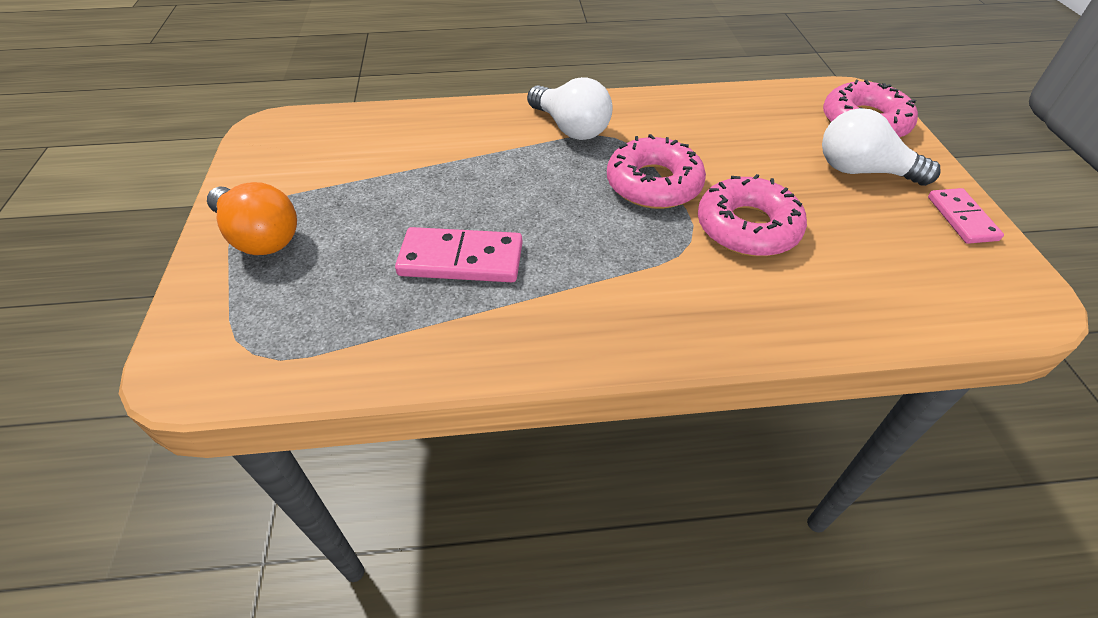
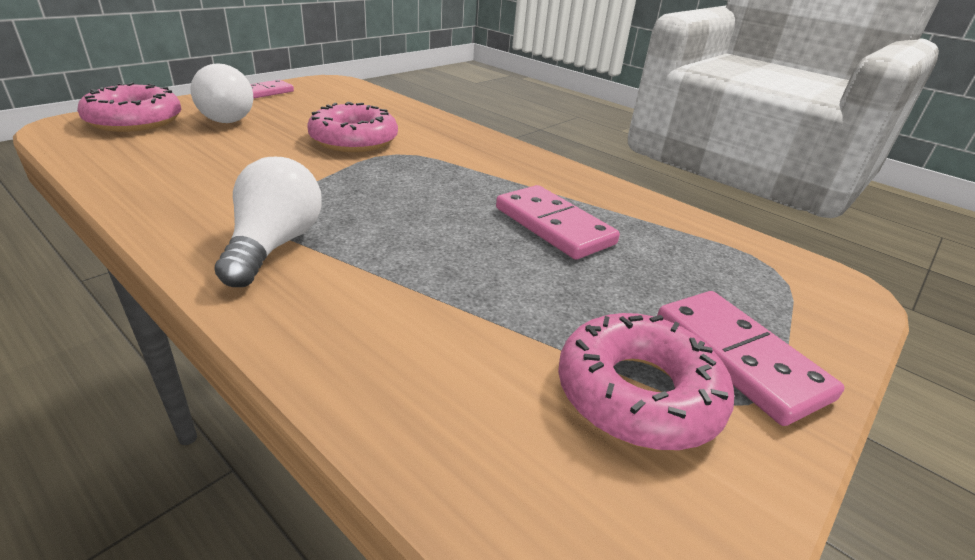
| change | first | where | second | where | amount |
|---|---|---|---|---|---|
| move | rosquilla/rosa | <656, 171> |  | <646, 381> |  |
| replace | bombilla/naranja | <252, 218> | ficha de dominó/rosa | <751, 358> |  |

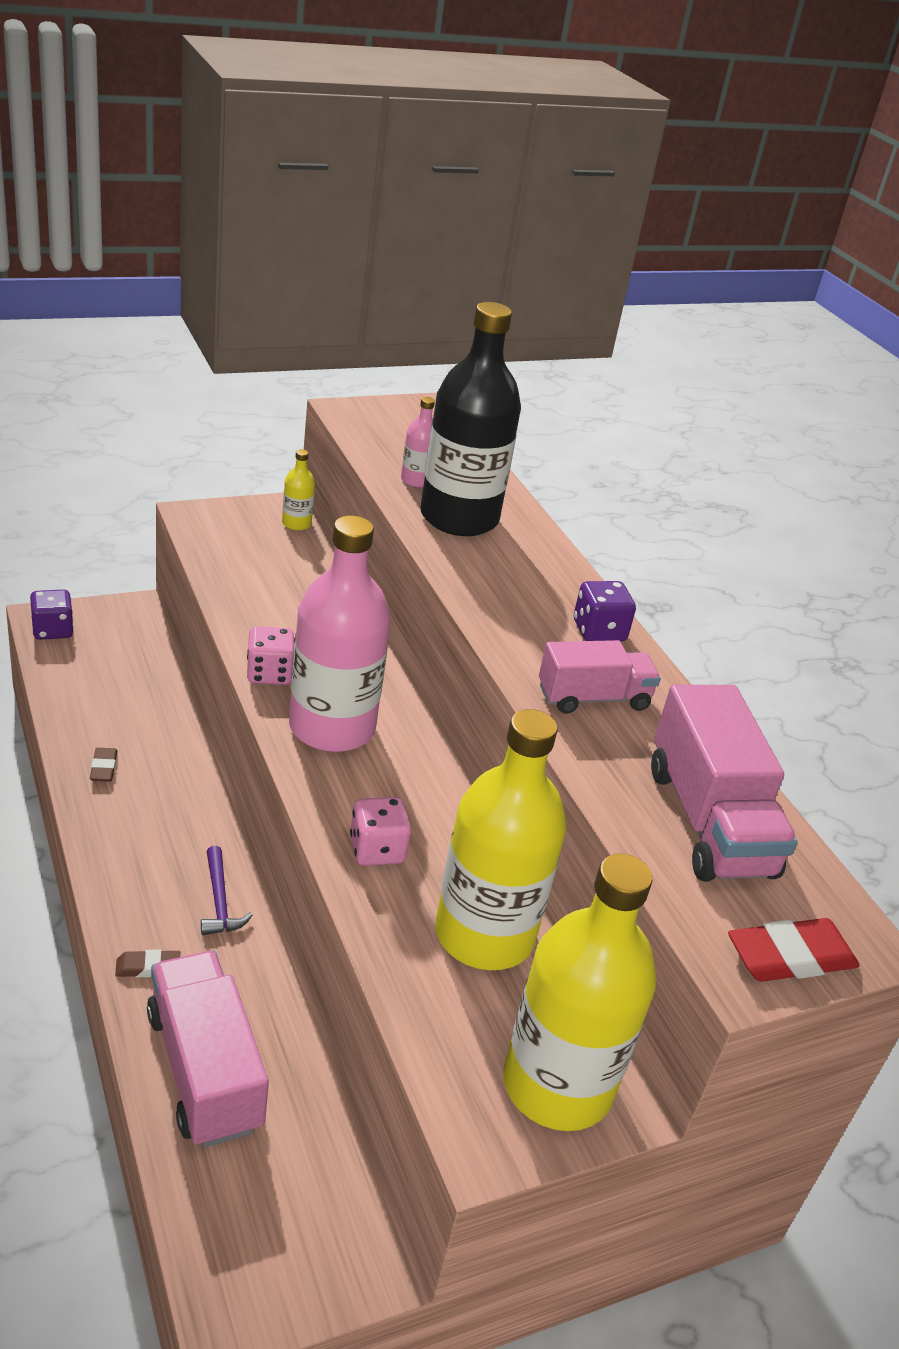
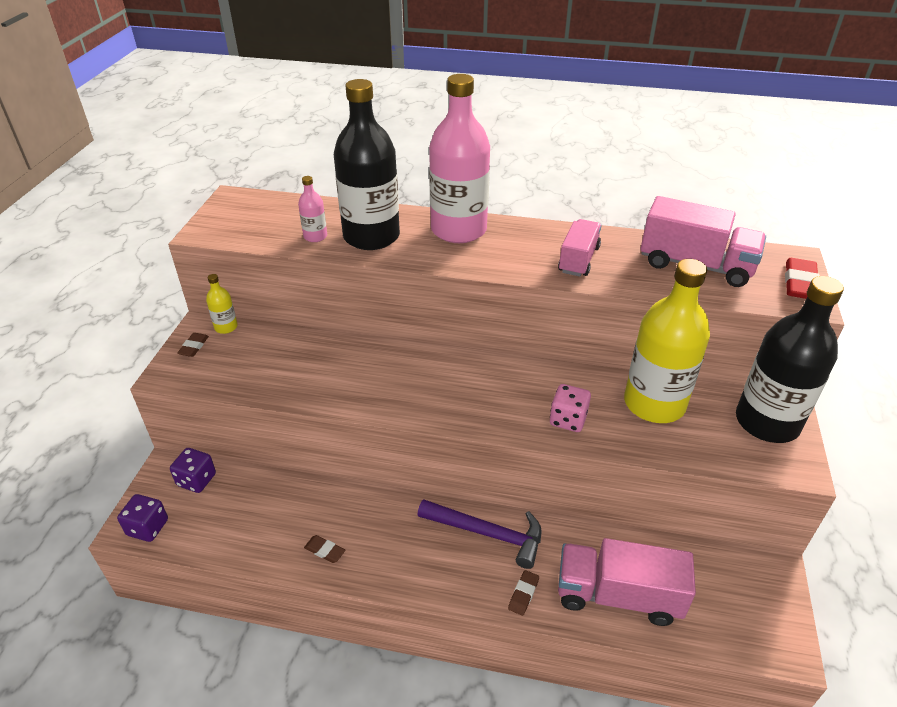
| change | first | where | second | where | amount |
|---|---|---|---|---|---|
| move | dado/morado | <605, 611> |  | <193, 470> |  |
| insert |  |  | goma de borrar/marrón | <193, 345> |  |
| resize | martillo/morado | <227, 890> |  | <480, 534> | x1.67 |
| move | botella/rosa | <340, 634> |  | <459, 158> |  |
| recolor | botella/amarillo | <580, 992> | botella/negro | <790, 359> |  |
| delete | dado/rosa | <271, 655> |  |  |  |

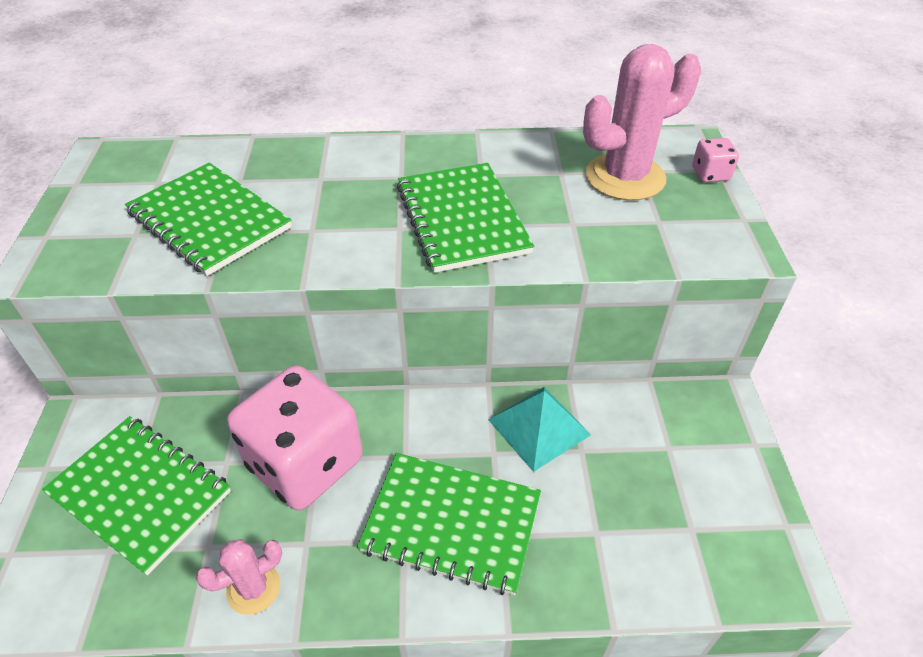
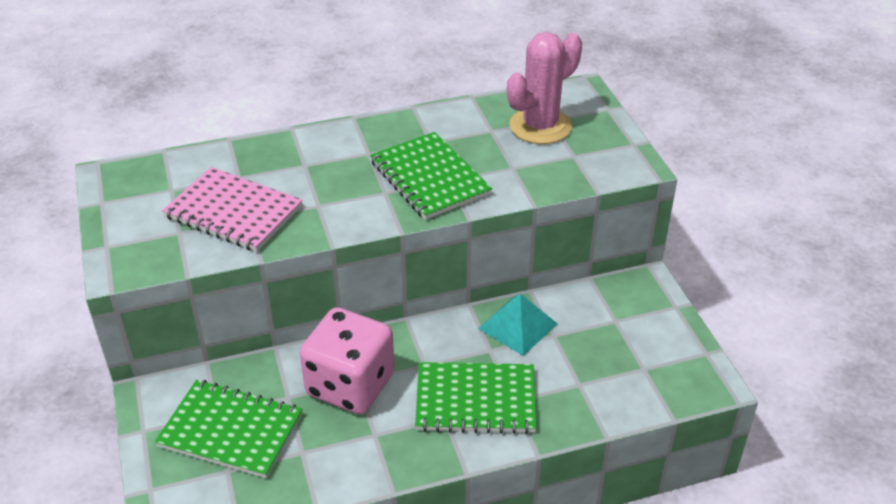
| change | first | where | second | where | amount |
|---|---|---|---|---|---|
| recolor | cuaderno/verde | <208, 219> | cuaderno/rosa | <232, 209> |  |
| delete | cactus/rosa | <239, 577> |  |  |  |
| delete | dado/rosa | <715, 160> |  |  |  |

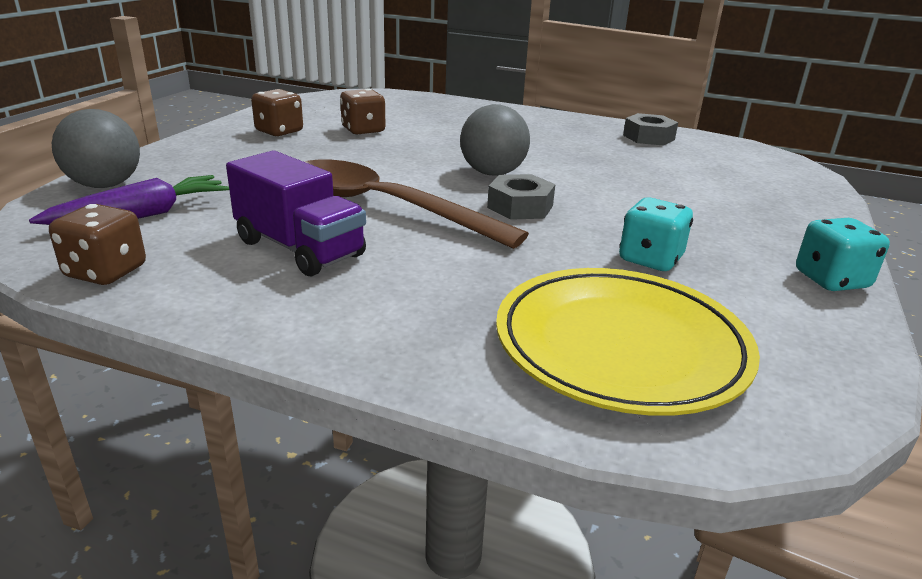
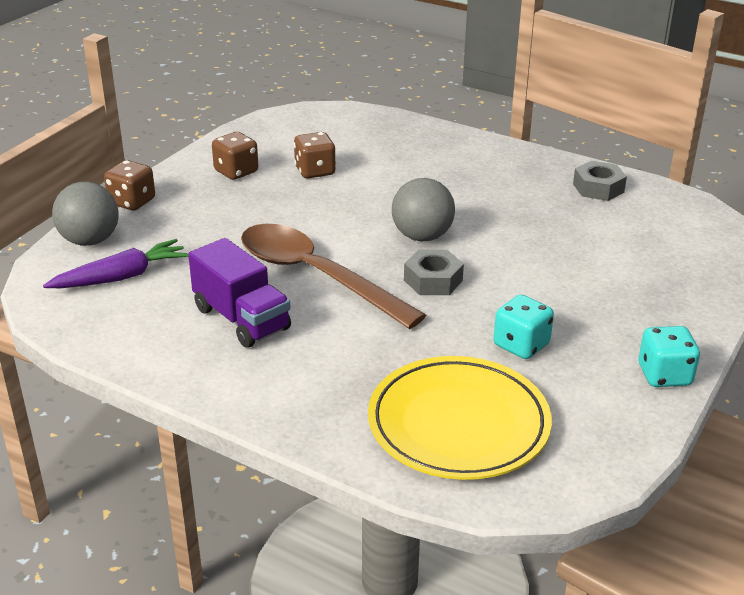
| change | first | where | second | where | amount |
|---|---|---|---|---|---|
| move | dado/marrón | <97, 244> |  | <129, 185> |  |

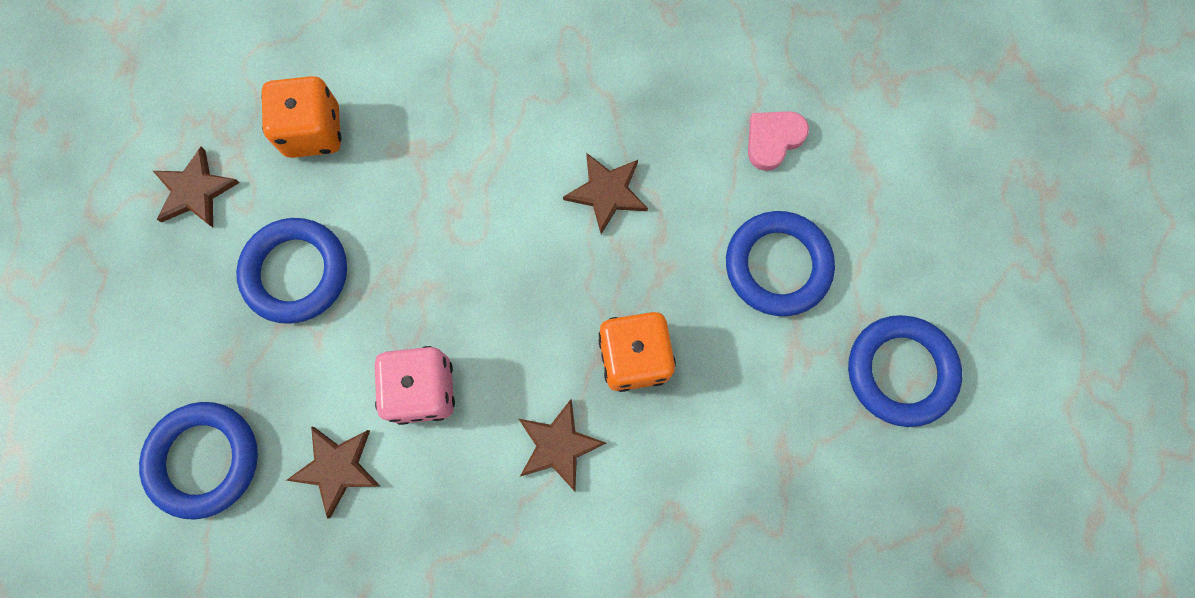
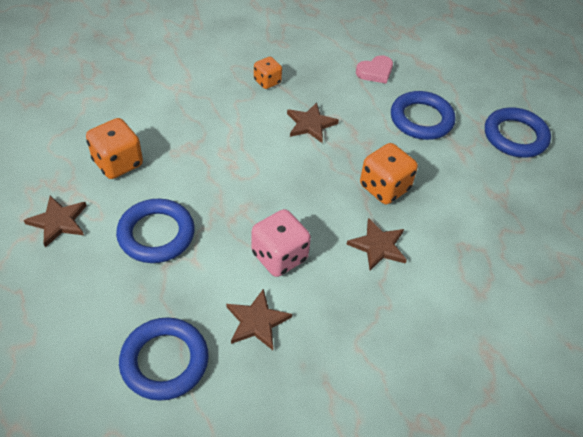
| change | first | where | second | where | amount |
|---|---|---|---|---|---|
| insert |  |  | dado/naranja | <268, 73> |  |
| rotate | corazón/rosa | <778, 141> |  | <374, 69> | 135 degrees counterclockwise |

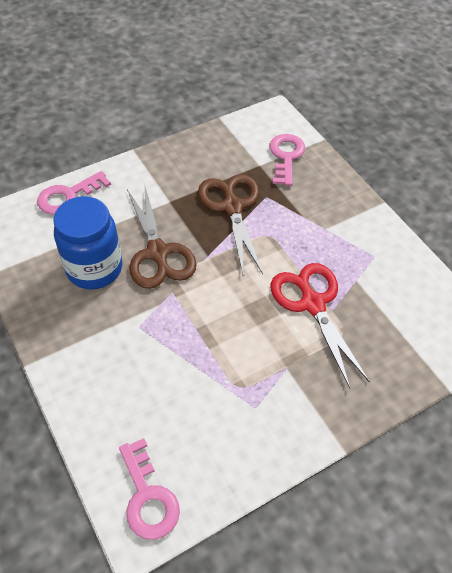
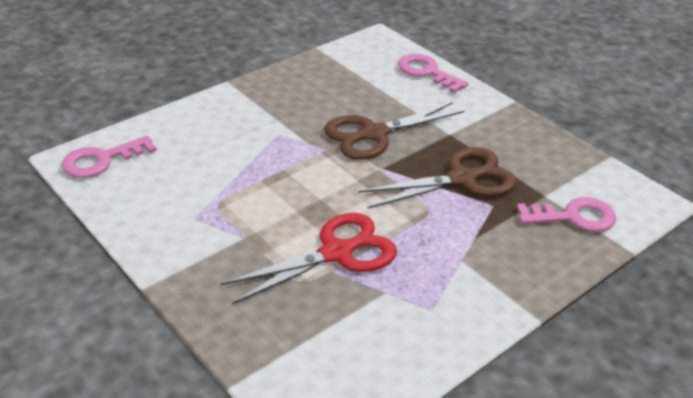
| change | first | where | second | where | amount |
|---|---|---|---|---|---|
| delete | tarro/azul | <87, 242> |  |  |  |

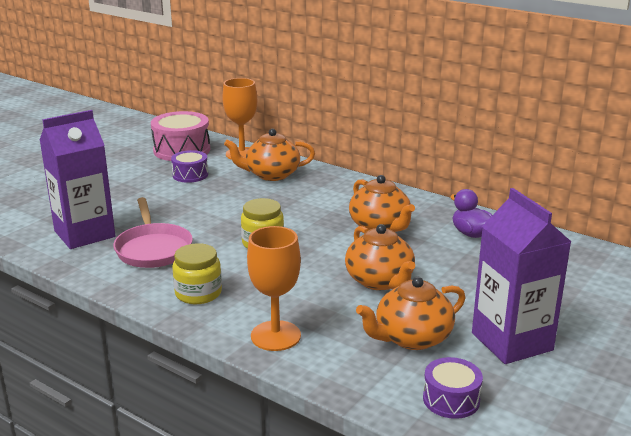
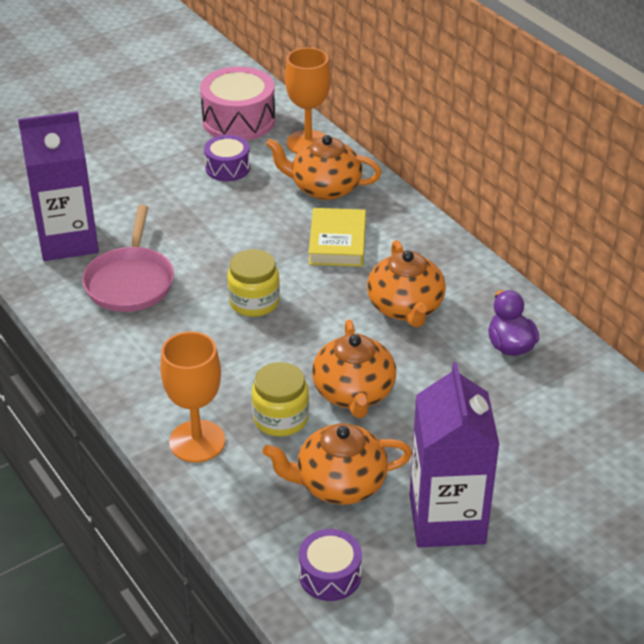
| change | first | where | second | where | amount |
|---|---|---|---|---|---|
| move | tarro/amarillo | <197, 273> |  | <280, 399> |  |
| insert |  |  | libro/amarillo | <337, 237> |  |

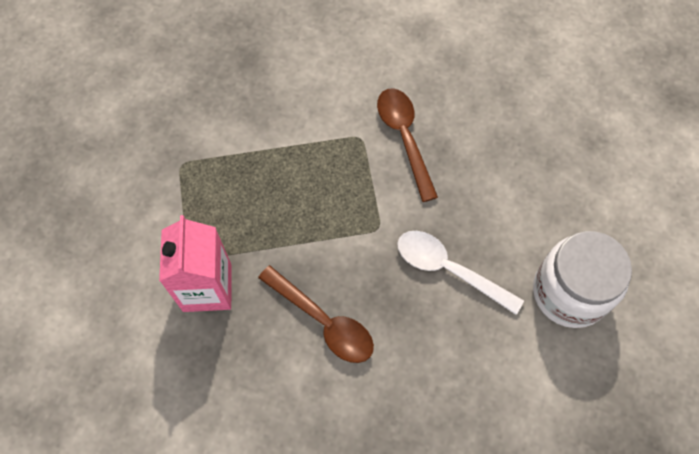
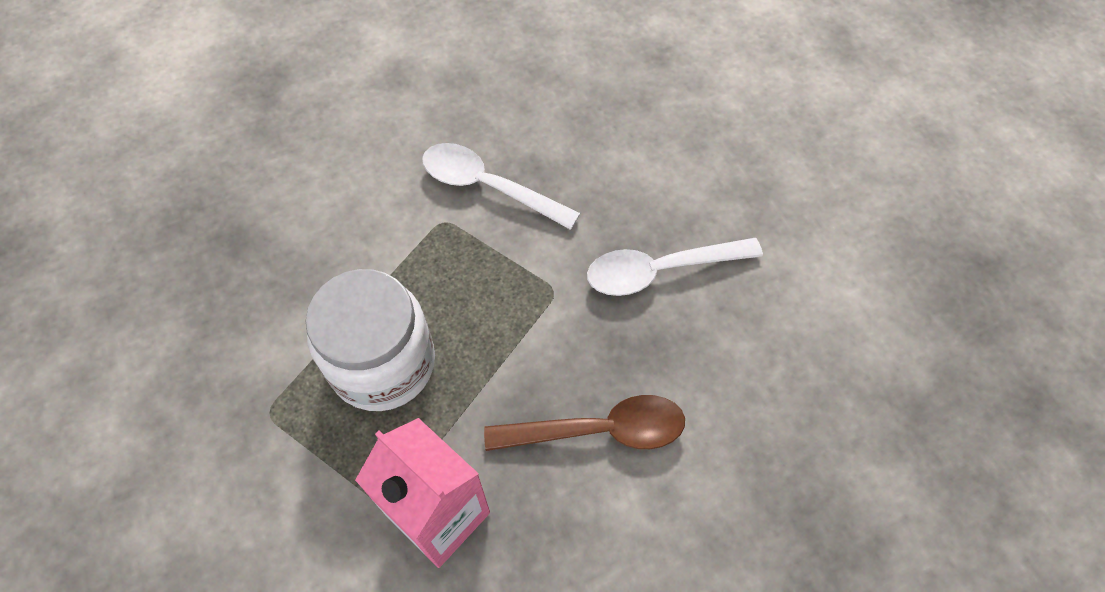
| change | first | where | second | where | amount |
|---|---|---|---|---|---|
| move | tarro/blanco | <582, 279> |  | <370, 340> |  |
| recolor | cuchara/marrón | <407, 145> | cuchara/blanco | <501, 186> |  |

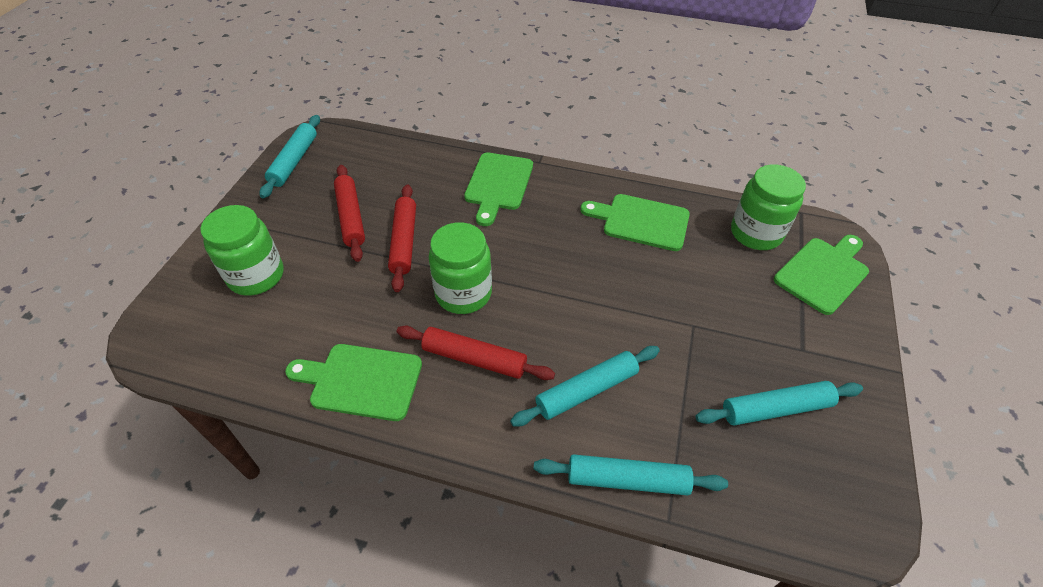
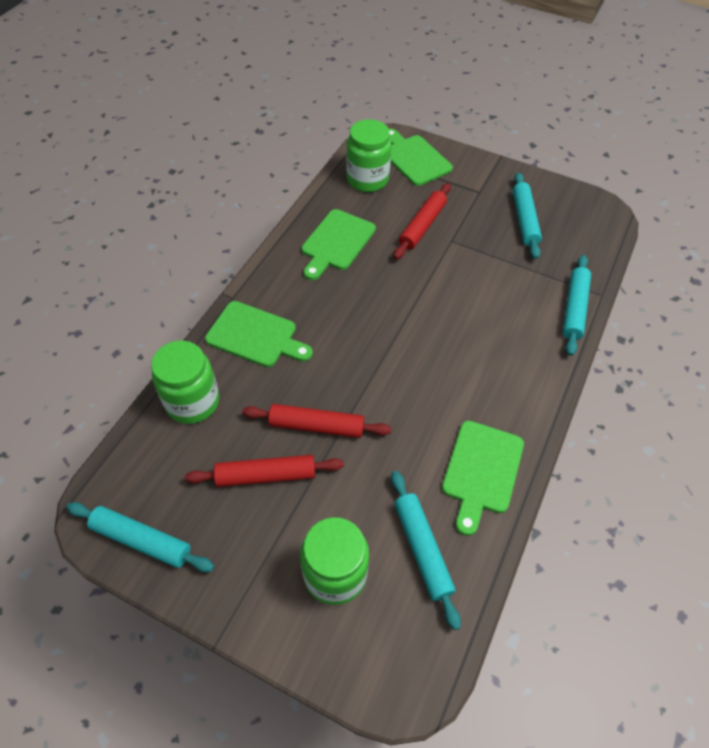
| change | first | where | second | where | amount |
|---|---|---|---|---|---|
| move | tarro/verde | <460, 268> |  | <185, 382> |  |
| move | rodillo/turquesa | <585, 386> |  | <426, 550> |  |
| move | rodillo/rojo | <476, 352> |  | <422, 221> |  |

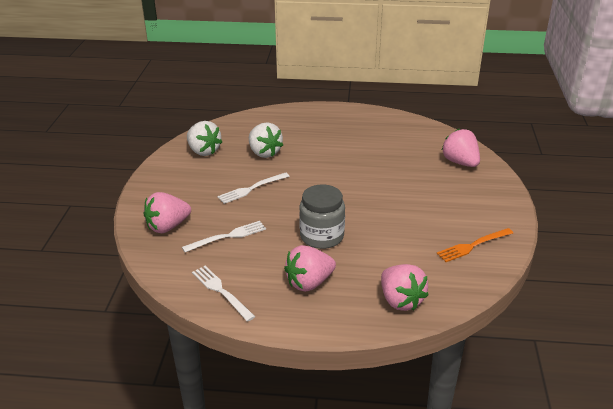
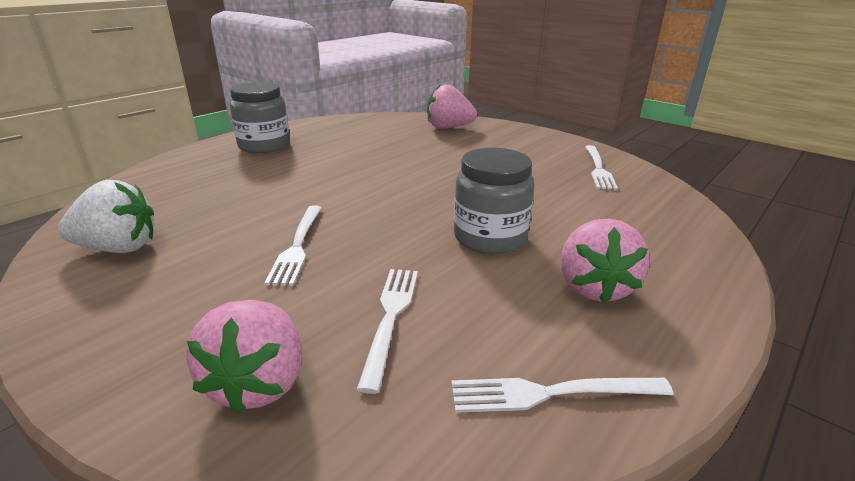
| change | first | where | second | where | amount |
|---|---|---|---|---|---|
| insert |  |  | tarro/gris | <260, 117> |  |
| recolor | tenedor/naranja | <475, 245> | tenedor/blanco | <601, 167> |  |
| delete | fresa/blanco | <266, 140> |  |  |  |
| delete | fresa/rosa | <405, 287> |  |  |  |

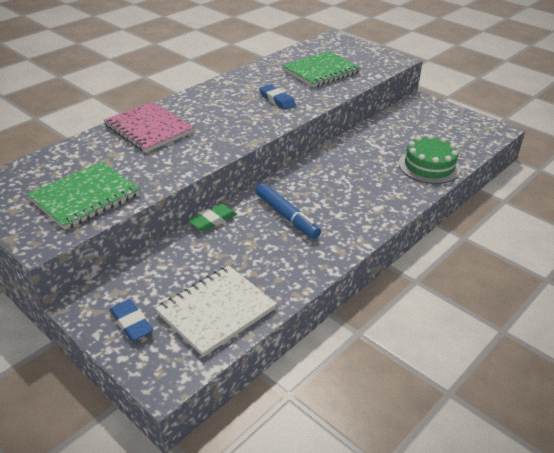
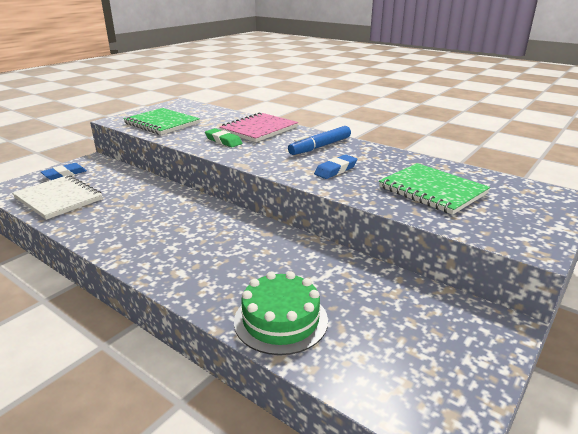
| change | first | where | second | where | amount |
|---|---|---|---|---|---|
| move | goma de borrar/verde | <212, 218> |  | <223, 137> |  |
| move | rotulador/azul | <288, 211> |  | <319, 140> |  |

